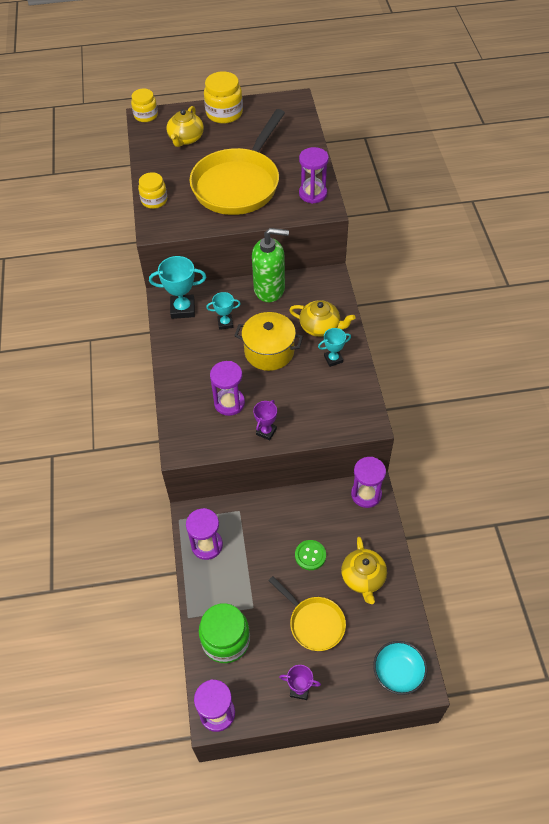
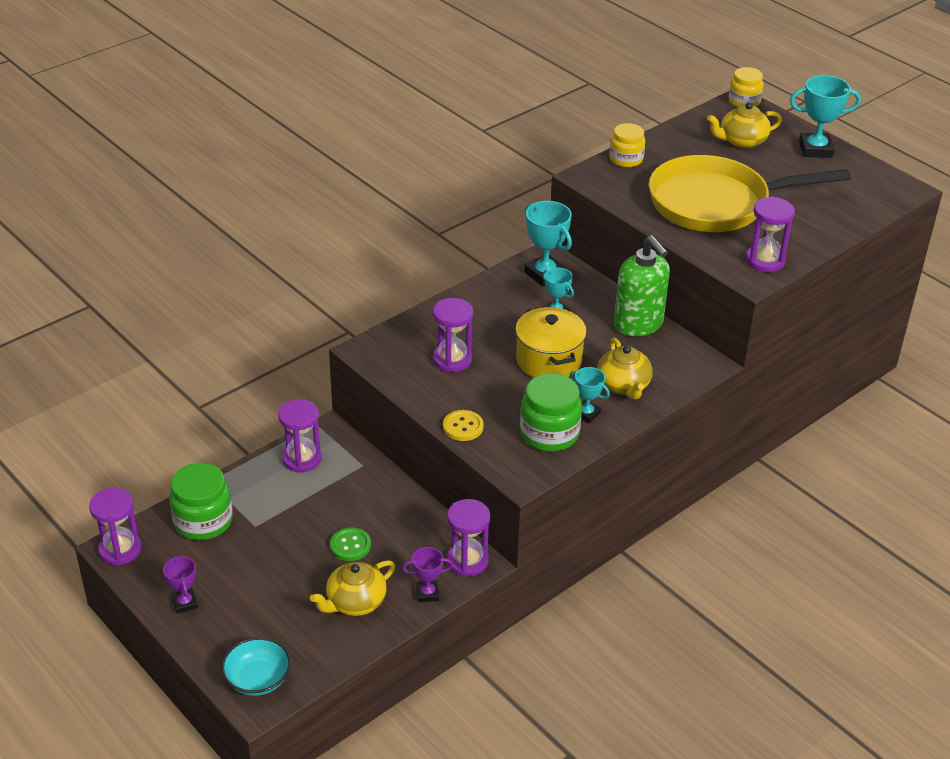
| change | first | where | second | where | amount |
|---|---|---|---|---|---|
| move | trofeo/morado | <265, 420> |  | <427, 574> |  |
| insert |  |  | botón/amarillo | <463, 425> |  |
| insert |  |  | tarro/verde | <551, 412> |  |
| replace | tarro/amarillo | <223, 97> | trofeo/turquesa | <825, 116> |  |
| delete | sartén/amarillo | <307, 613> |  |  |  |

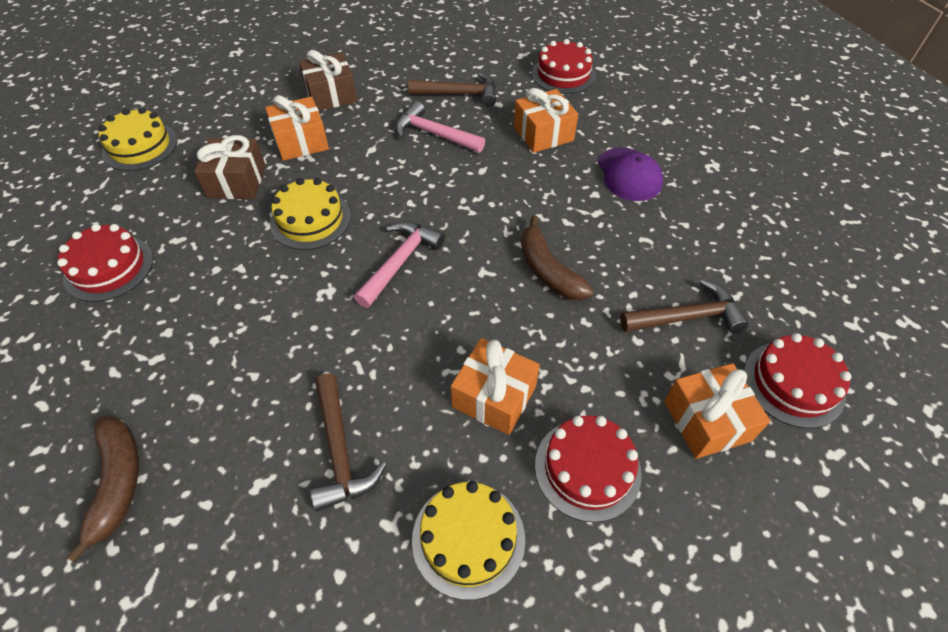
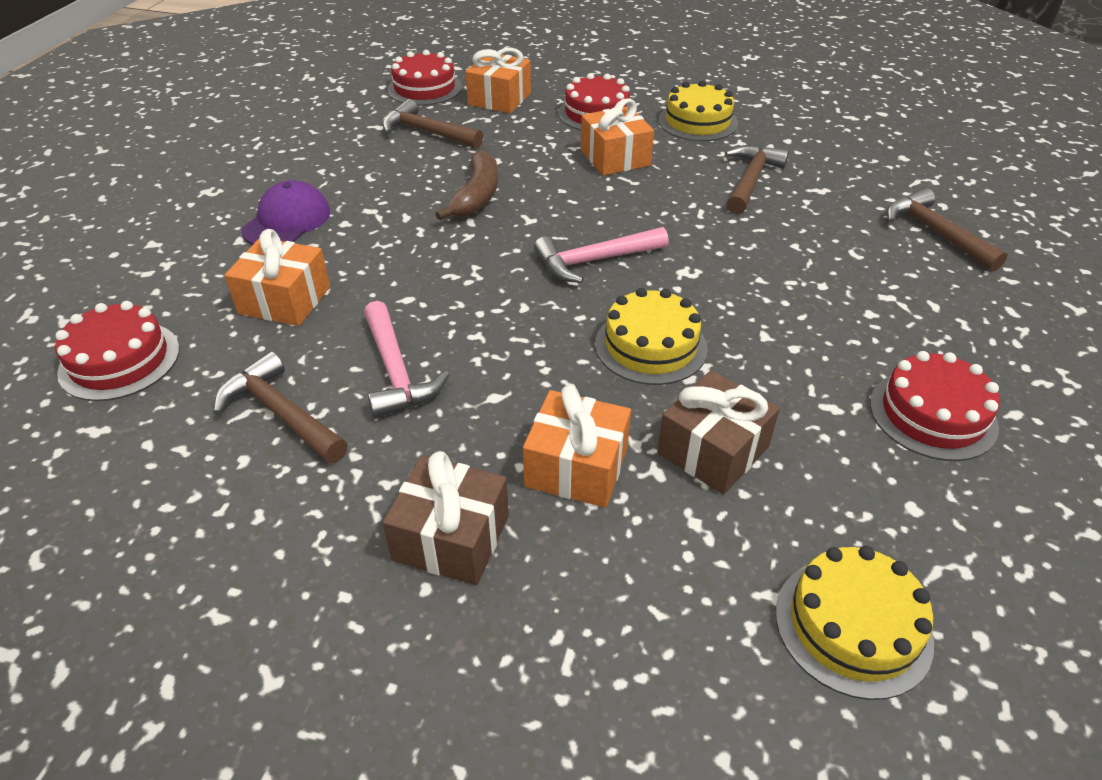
| change | first | where | second | where | amount |
|---|---|---|---|---|---|
| replace | plátano/marrón | <102, 489> | martillo/marrón | <946, 230> |  |

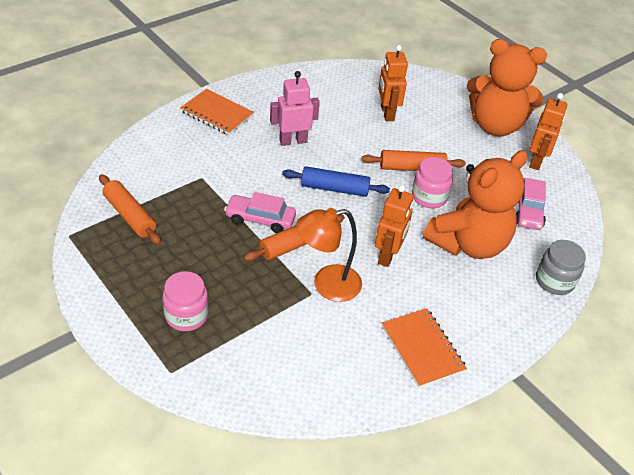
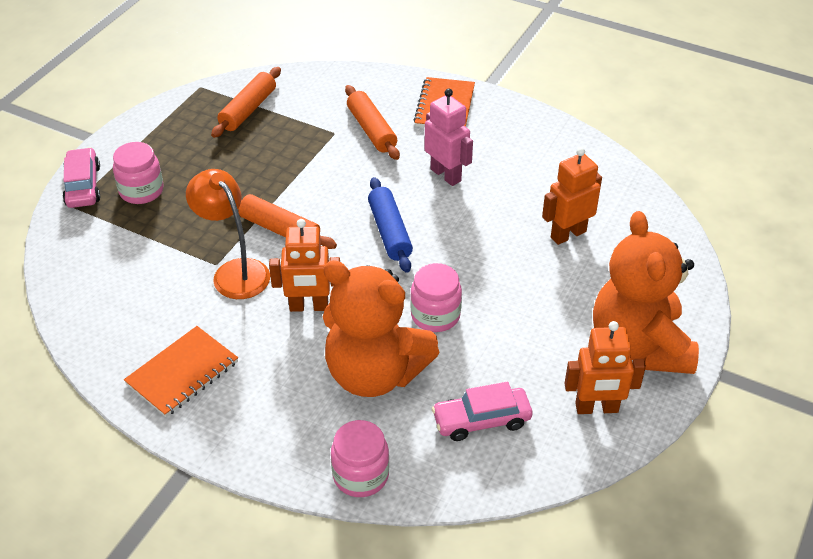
| change | first | where | second | where | amount |
|---|---|---|---|---|---|
| move | coche/rosa | <260, 212> |  | <81, 177> |  |
| recolor | tarro/gris | <561, 267> | tarro/rosa | <360, 458> |  |
| move | rodillo/naranja | <413, 160> |  | <372, 122> |  |

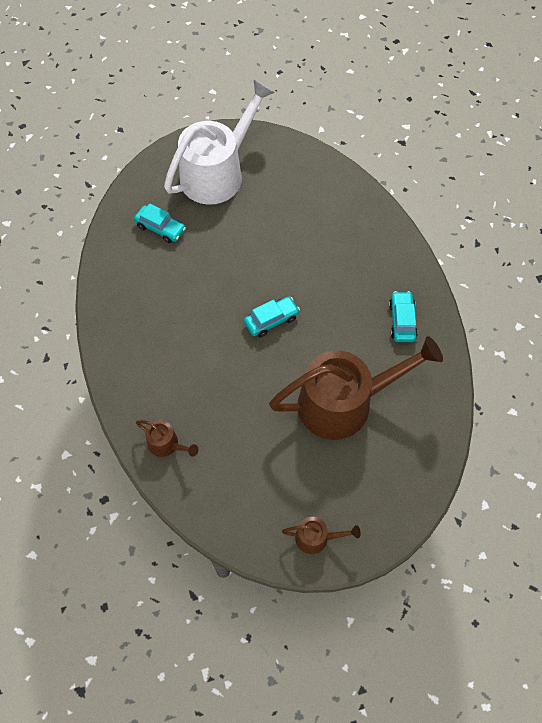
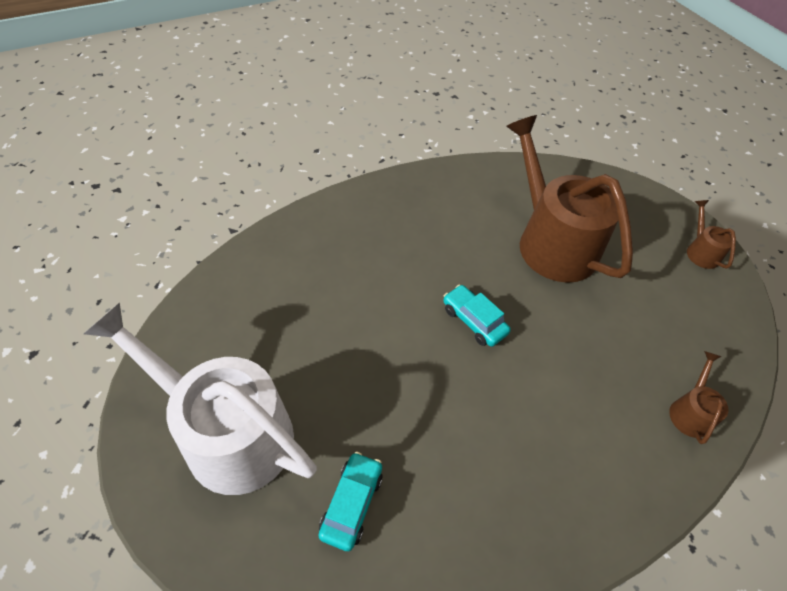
| change | first | where | second | where | amount |
|---|---|---|---|---|---|
| delete | coche/turquesa | <403, 316> |  |  |  |

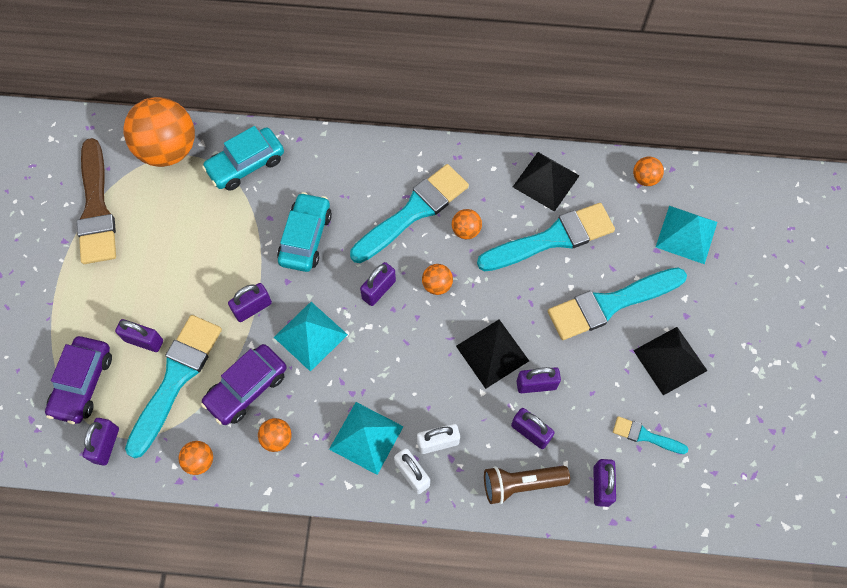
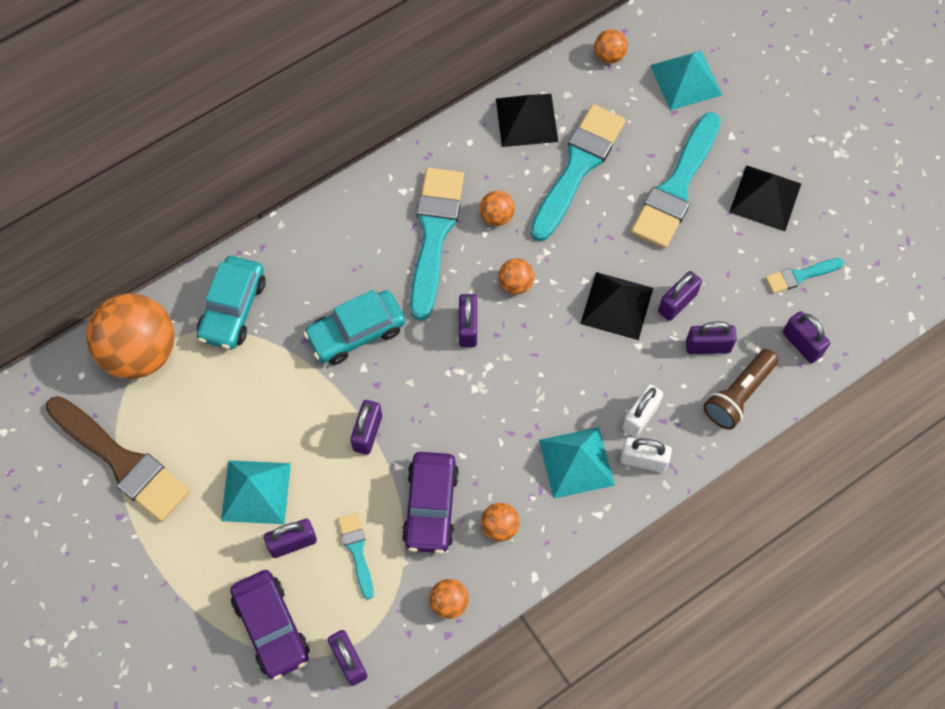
| change | first | where | second | where | amount |
|---|---|---|---|---|---|
| move | pirámide/turquesa | <311, 337> |  | <256, 492> |  |
| rotate | coche/turquesa | <304, 232> |  | <354, 327> | 90 degrees counterclockwise |
| resize | pincel/turquesa | <173, 386> |  | <356, 556> | x0.48 |

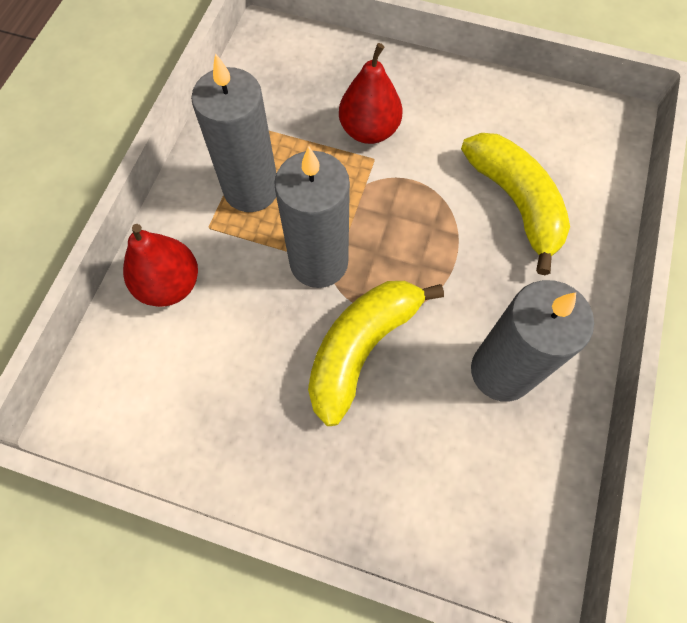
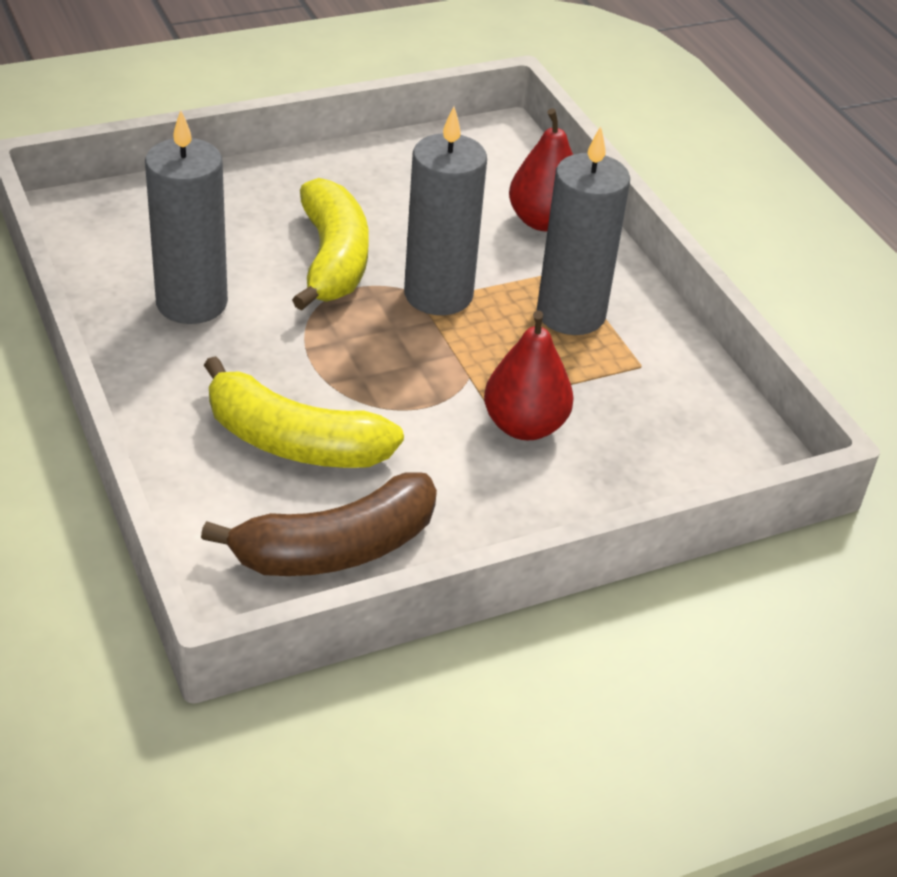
| change | first | where | second | where | amount |
|---|---|---|---|---|---|
| insert |  |  | plátano/marrón | <319, 524> |  |

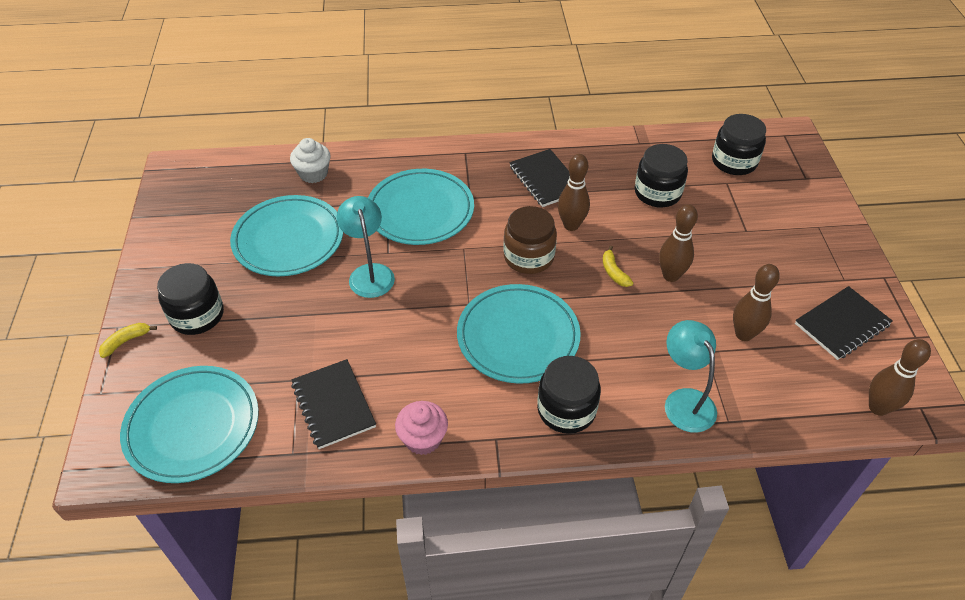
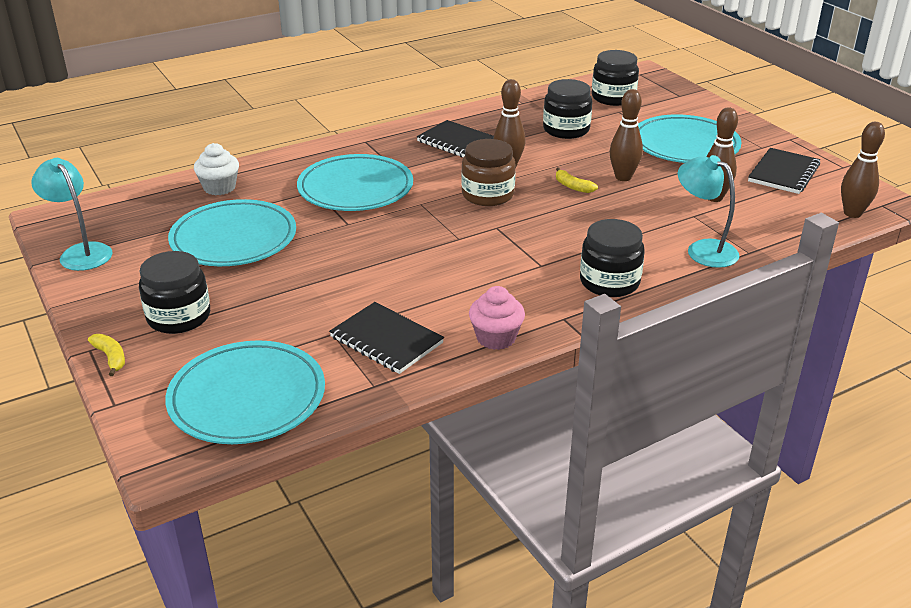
| change | first | where | second | where | amount |
|---|---|---|---|---|---|
| move | lámpara/turquesa | <366, 247> |  | <72, 214> |  |
| rotate | plátano/amarillo | <128, 340> |  | <106, 355> | 120 degrees clockwise |
| move | plato/turquesa | <519, 334> |  | <690, 139> |  |

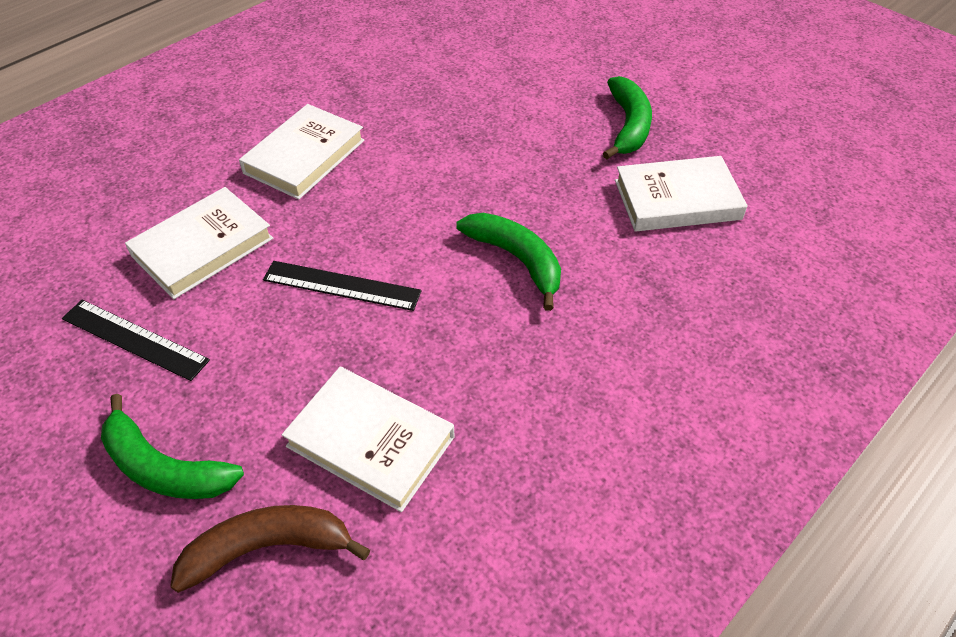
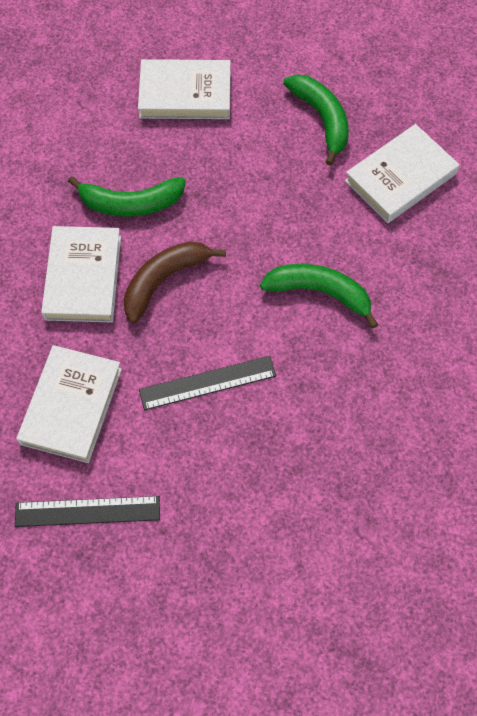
| change | first | where | second | where | amount |
|---|---|---|---|---|---|
| move | plátano/verde | <172, 446> |  | <127, 196> |  |
| move | plátano/marrón | <270, 549> |  | <175, 282> |  |
| move | libro/blanco | <368, 439> |  | <184, 89> |  |

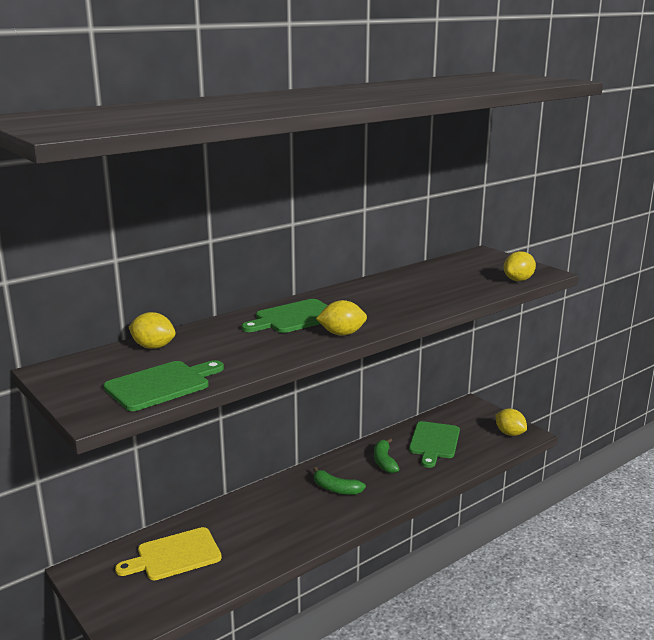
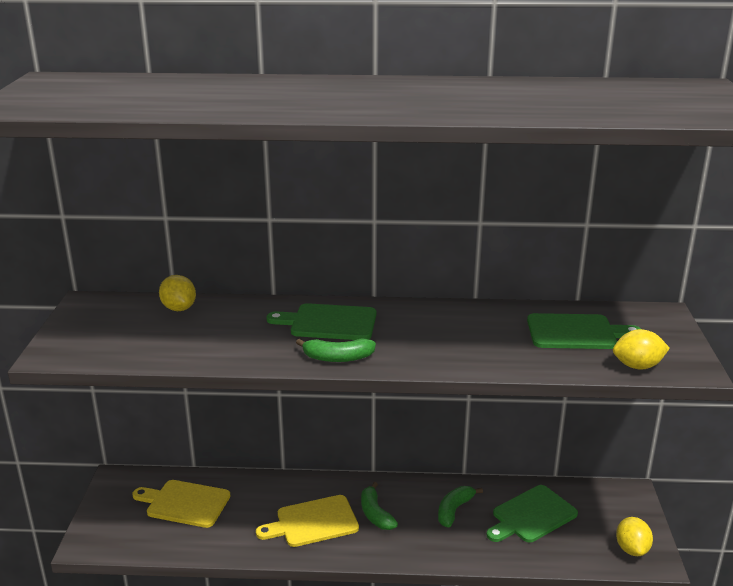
| change | first | where | second | where | amount |
|---|---|---|---|---|---|
| insert |  |  | tabla de cortar/amarillo | <307, 521> |  |
| replace | limón/amarillo | <341, 318> | plátano/verde | <336, 350> |  |
| move | tabla de cortar/verde | <164, 385> |  | <584, 331> |  |

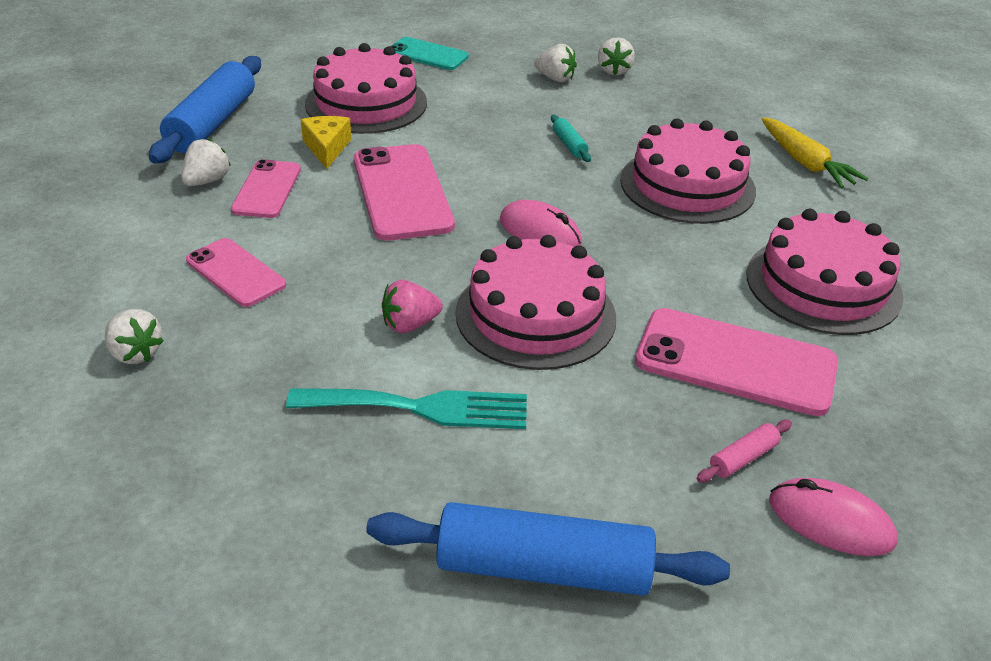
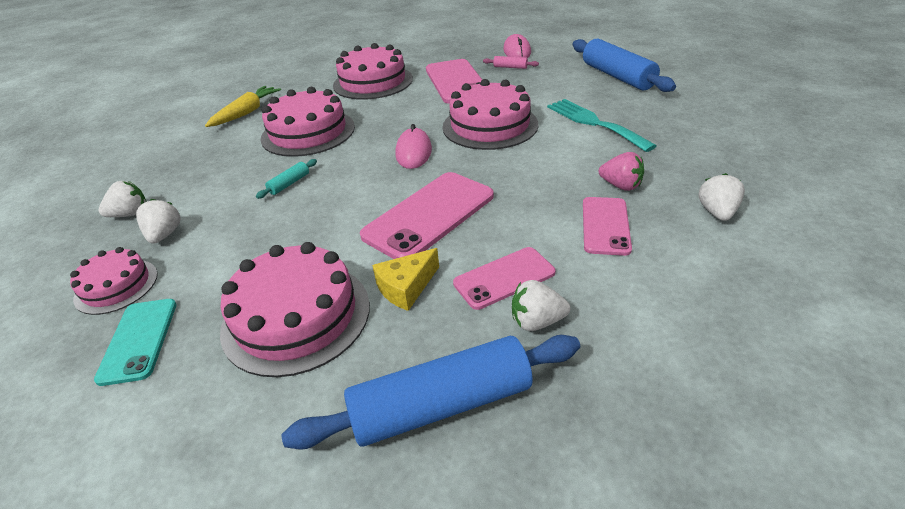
| change | first | where | second | where | amount |
|---|---|---|---|---|---|
| insert |  |  | tarta/rosa | <114, 281> |  |
| move | fresa/rosa | <412, 306> |  | <621, 171> |  |

